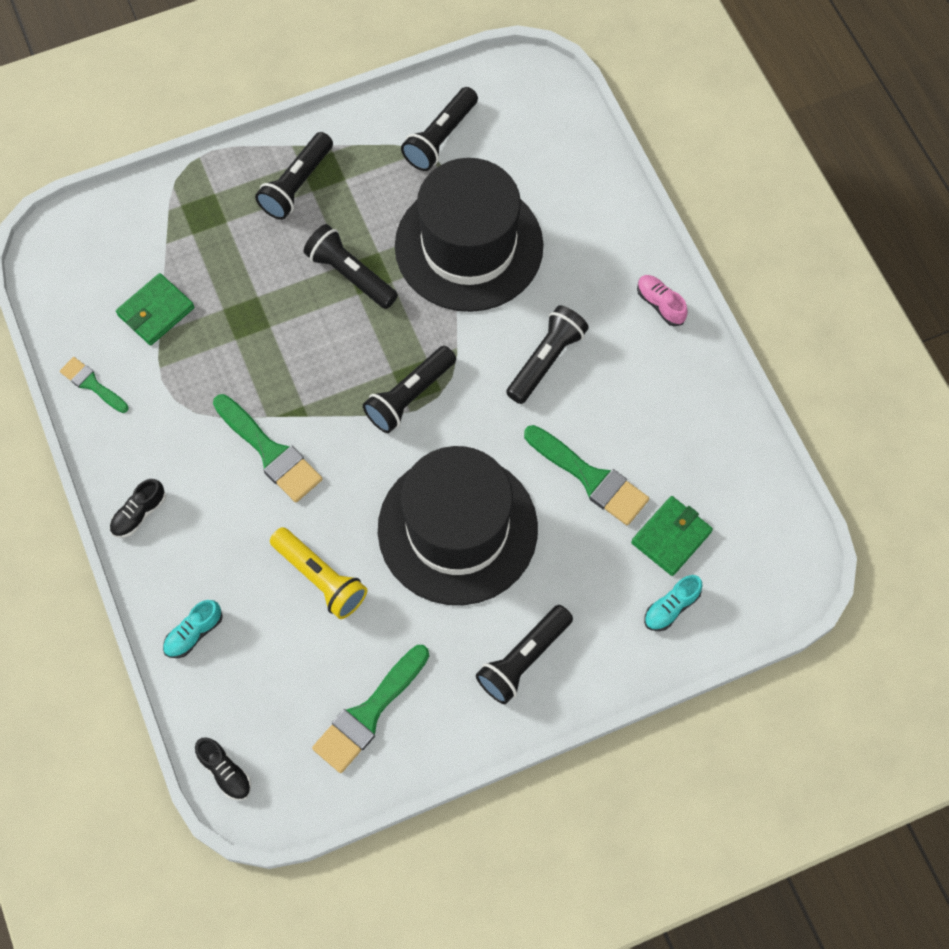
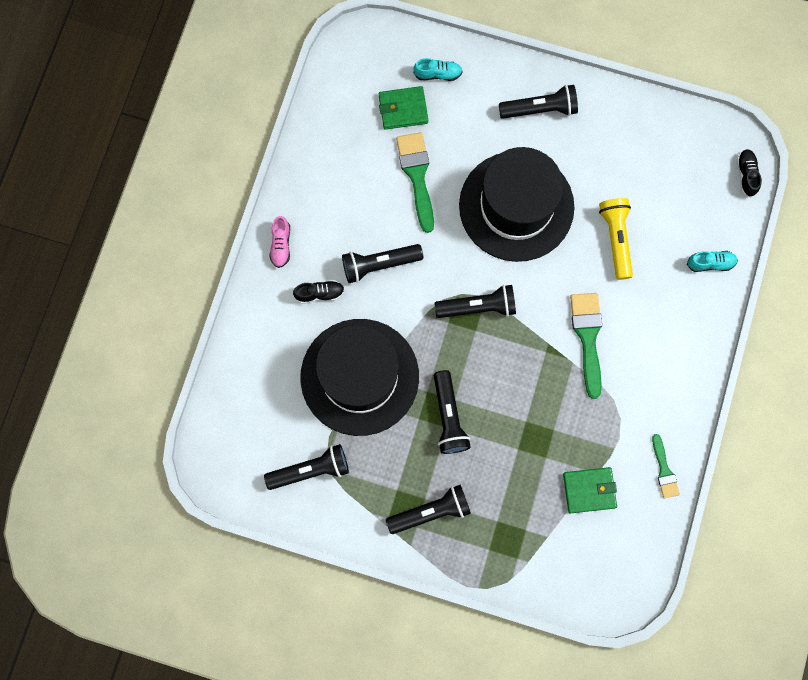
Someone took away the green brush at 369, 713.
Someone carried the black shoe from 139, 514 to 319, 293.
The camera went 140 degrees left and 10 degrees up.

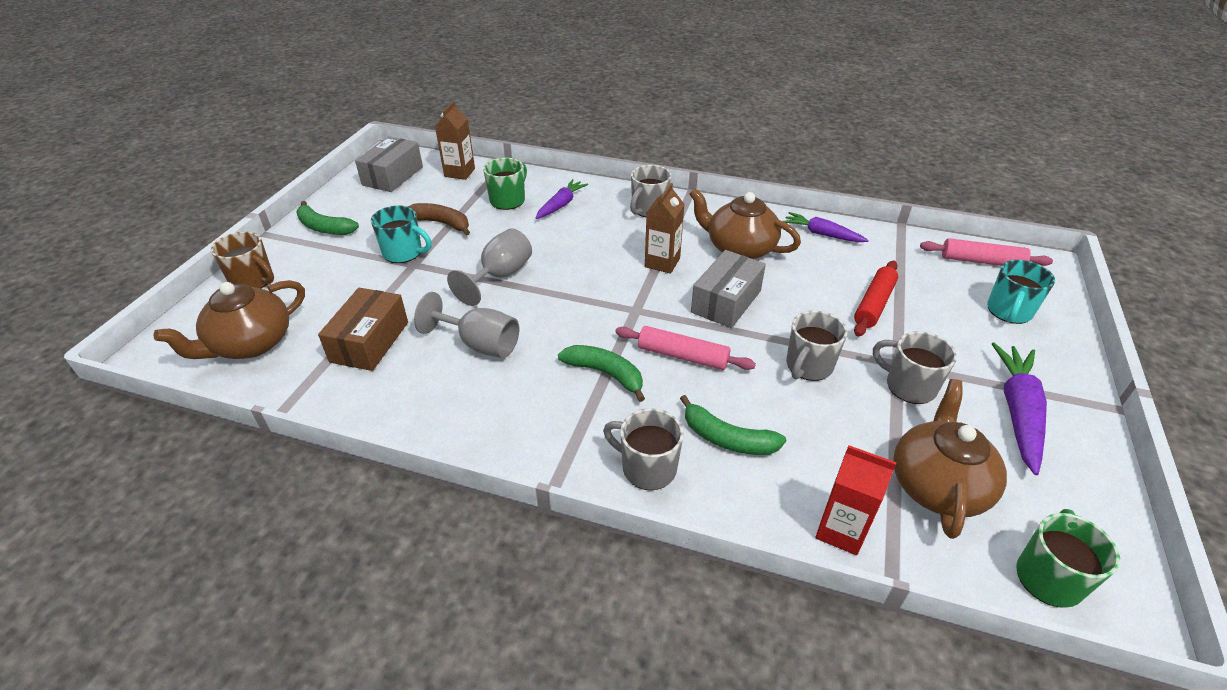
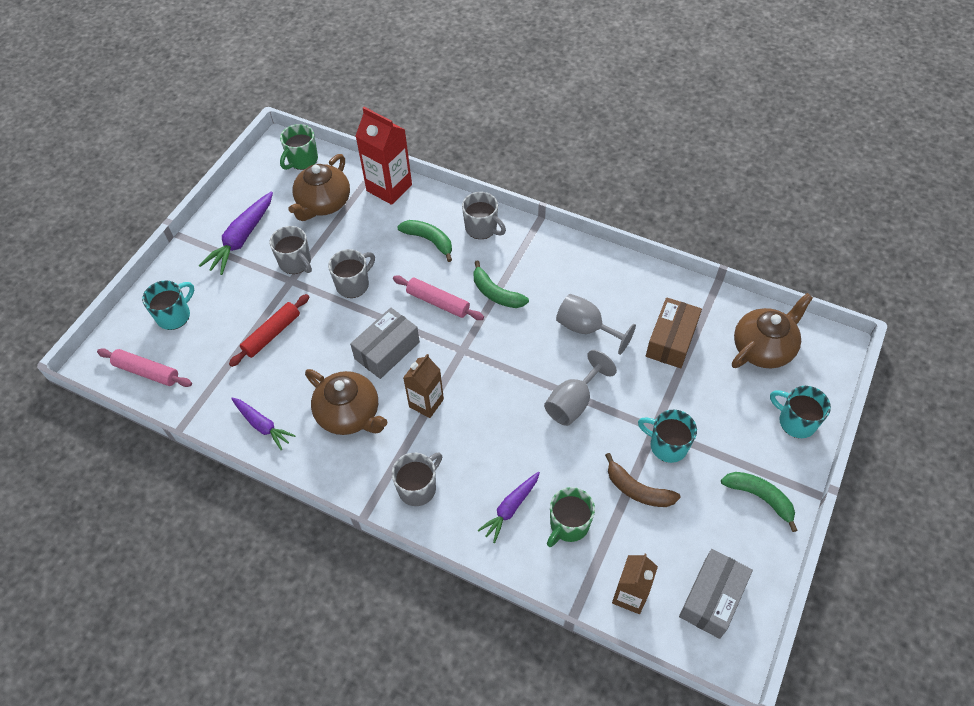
Someone repainted the brown mug at 253, 281, which became the turquoise mug at 796, 421.
Someone scaled the red carton at 840, 530 by 1.52.
The camera went 170 degrees left and 15 degrees up.

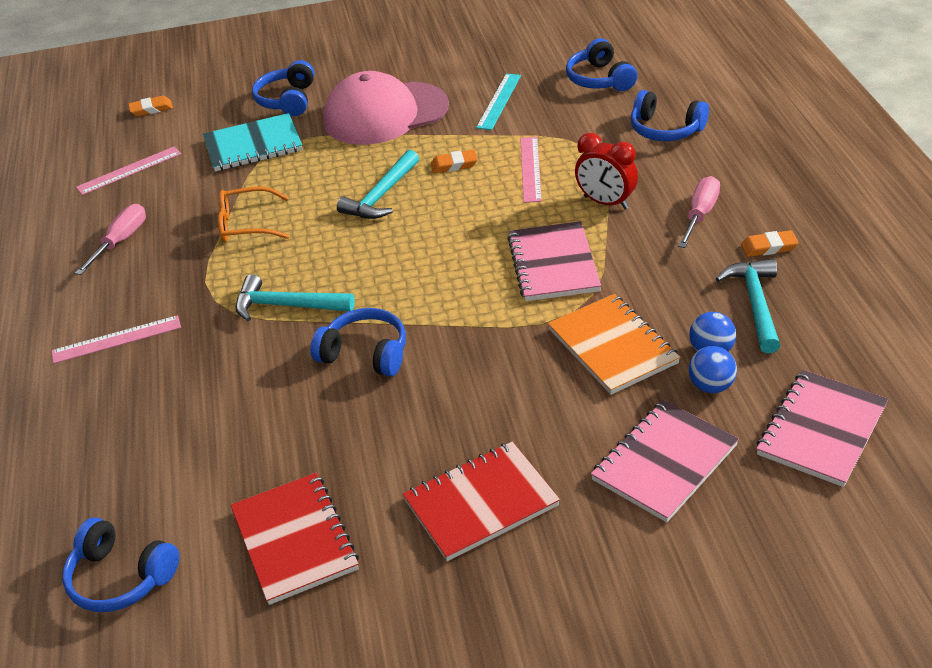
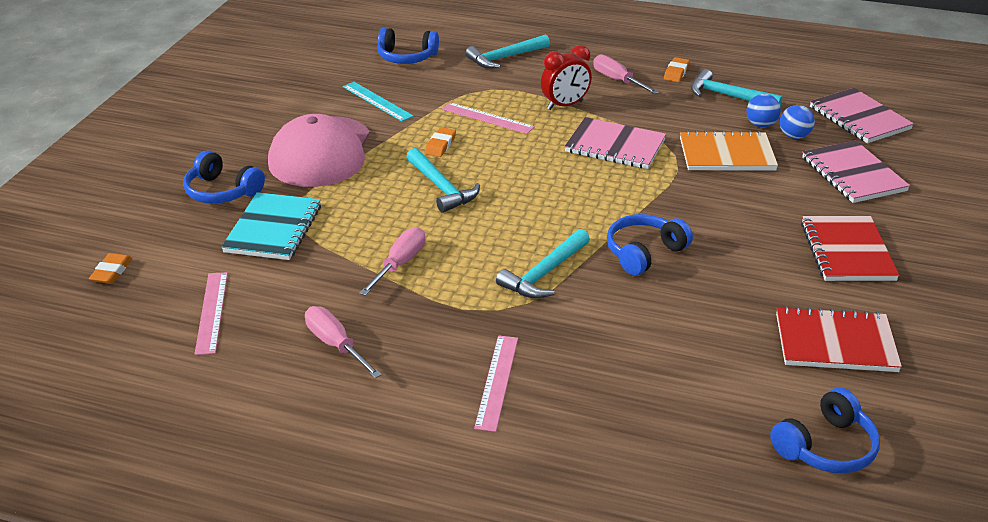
Someone swapped the orange glasses at 247, 224 for the pink screwdriver at 400, 264.
Someone swapped the blue headphones at 665, 129 for the turquoise hammer at 505, 58.
The camera went 65 degrees left and 5 degrees down.

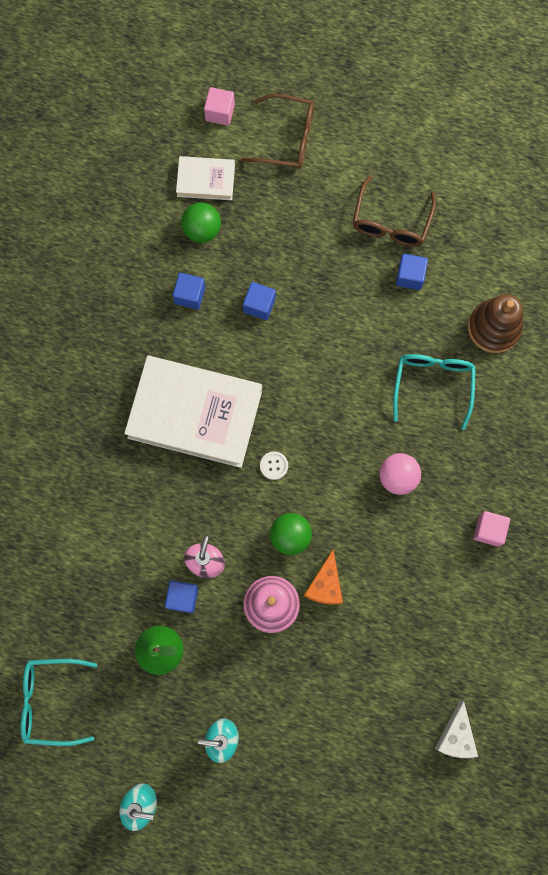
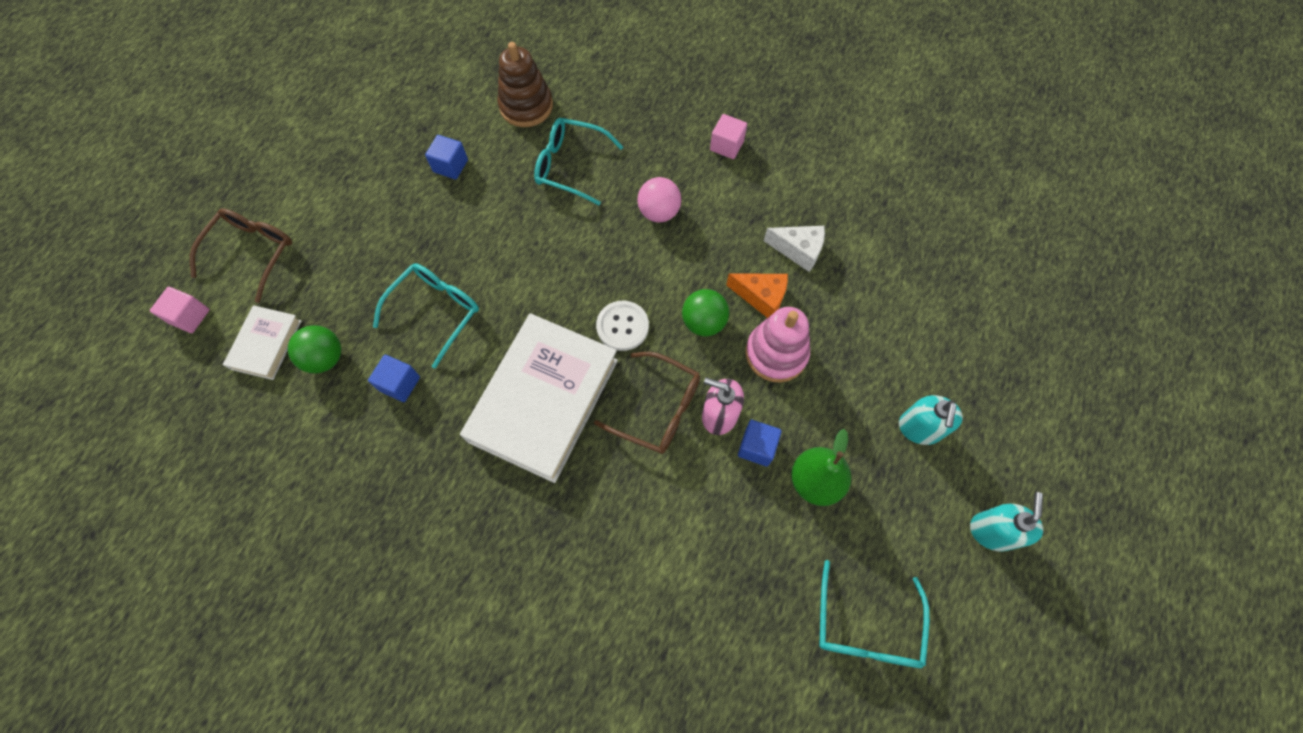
Someone carried the brown glasses from 391, 222 to 658, 409.
Someone carried the white cheese from 455, 735 to 798, 251.
Someone swapped the blue cube at 259, 305 for the turquoise glasses at 436, 312.
Someone scaled the white button at 274, 465 by 1.64.
The camera went 80 degrees left and 10 degrees down.

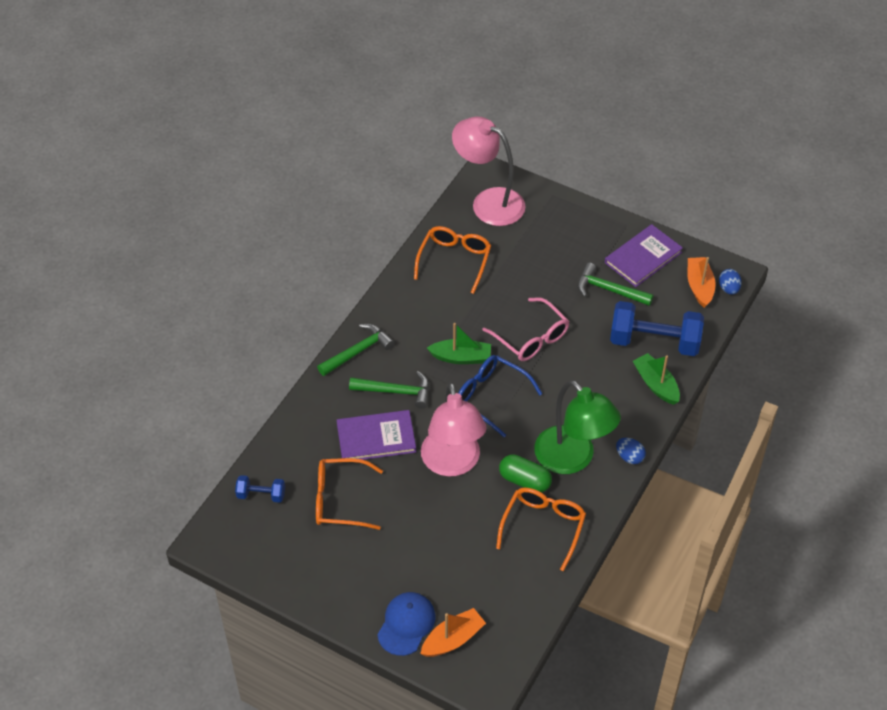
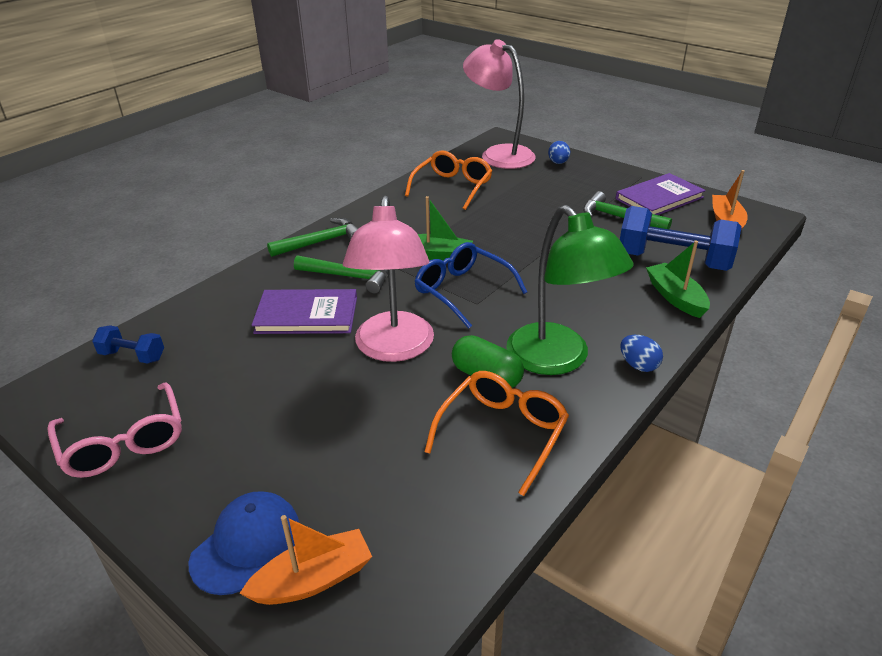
Someone took away the orange glasses at 341, 500.
Someone carried the pink glasses from 530, 337 to 123, 441.
Someone carried the blue egg from 728, 289 to 558, 163.
The camera went 10 degrees right and 15 degrees down.

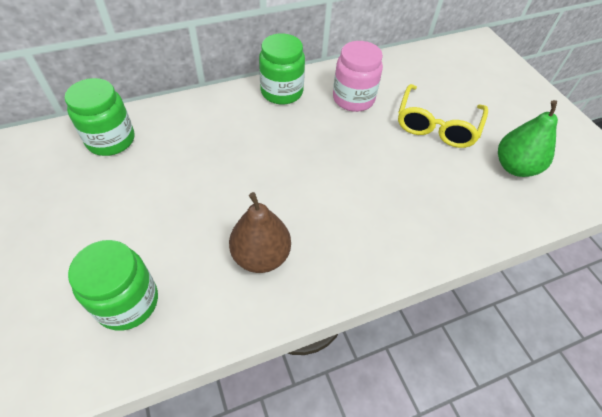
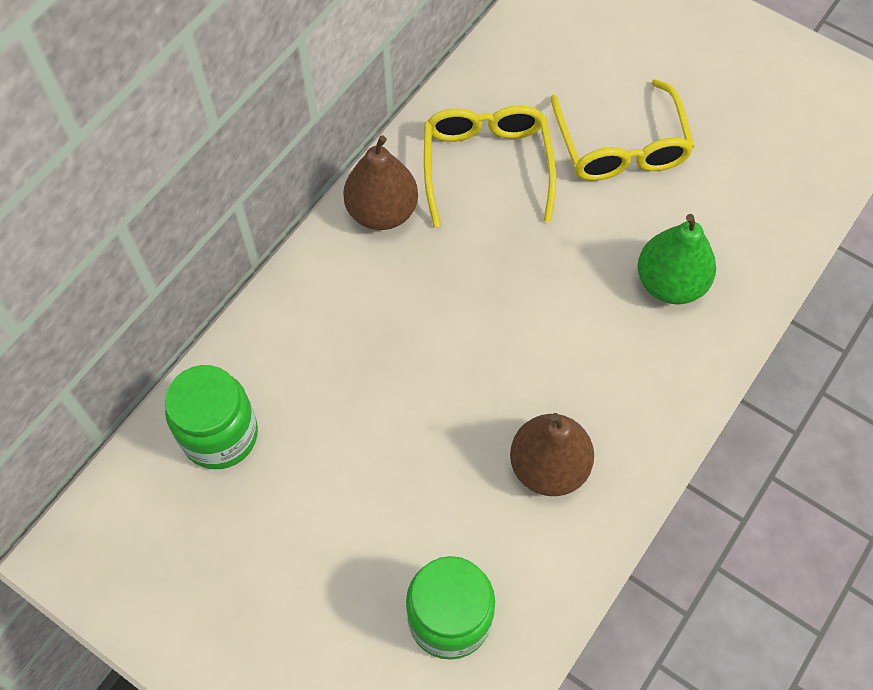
Someone carried the green pear from 514, 167 to 670, 283.
Someone swapped the green jar at 282, 92 for the brown pear at 382, 212.
Someone swapped the pink jar at 353, 99 for the yellow glasses at 486, 165.
The camera went 30 degrees left and 10 degrees up.

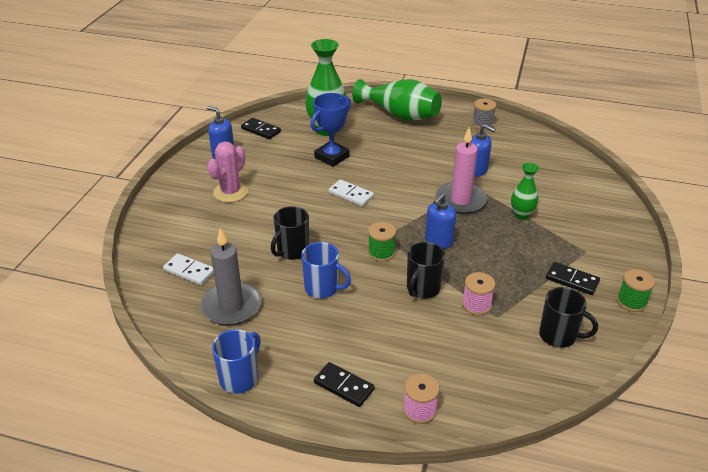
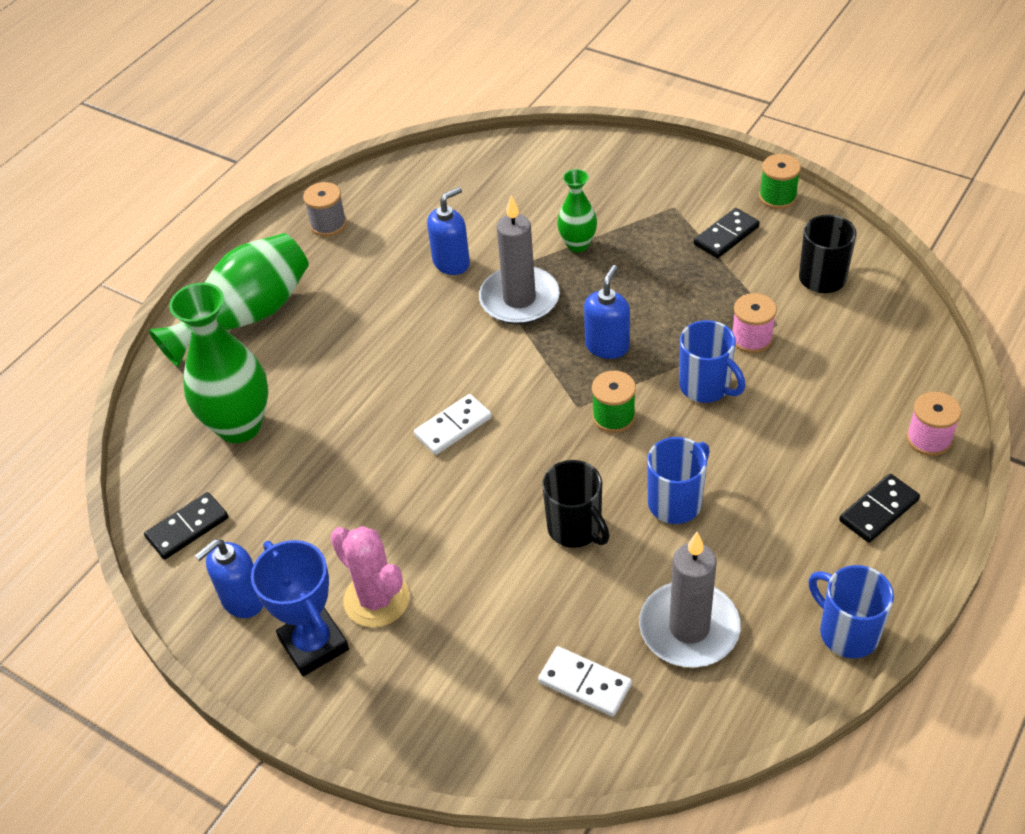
Someone carried the blue trophy from 332, 157 to 314, 644.
Someone repainted the black mug at 422, 289, which became the blue mug at 706, 387.
Someone repainted the pink candle at 460, 200, which became the grey candle at 519, 299.
Someone rotated the white domino at 189, 271 by 75 degrees clockwise.
Someone rotated the blue soap dispenser at 438, 241 by 120 degrees counterclockwise.
The camera went 70 degrees left and 10 degrees up.

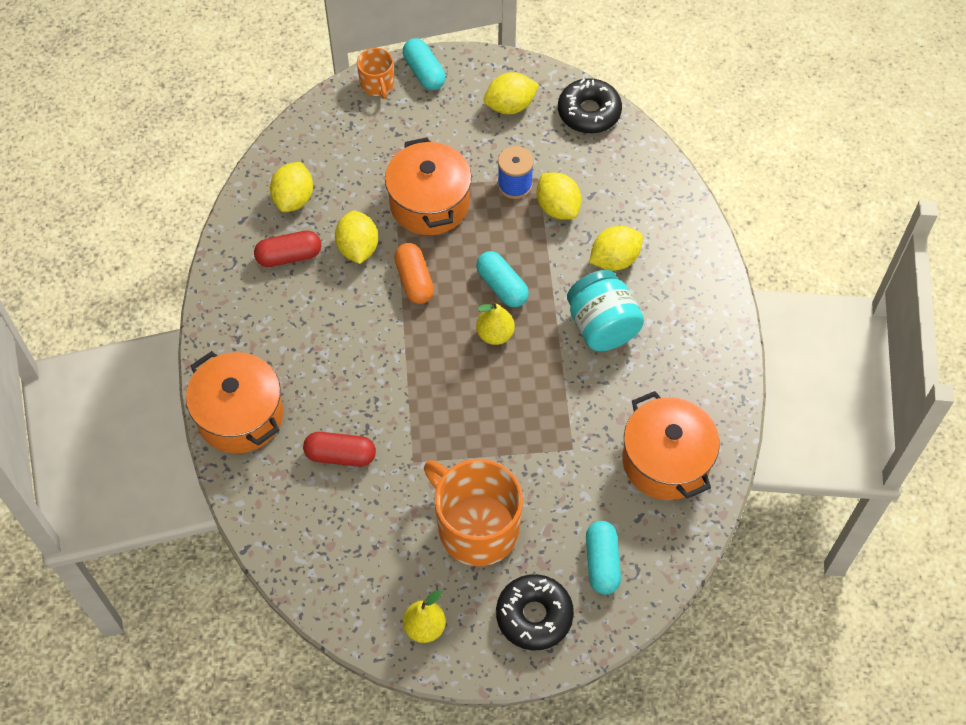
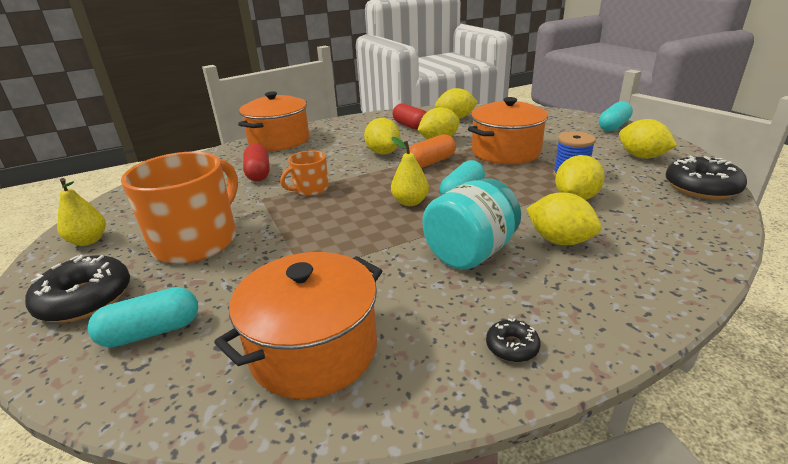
Someone put down the yellow lemon at 383, 152.
Someone put down the black donut at 512, 346.
Someone carried the orange mug from 377, 84 to 310, 189.
The camera went 70 degrees right and 30 degrees down.

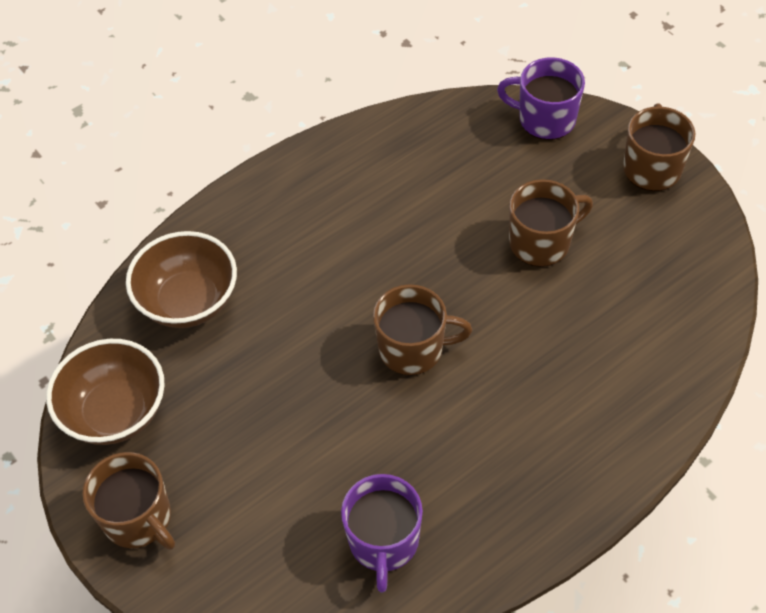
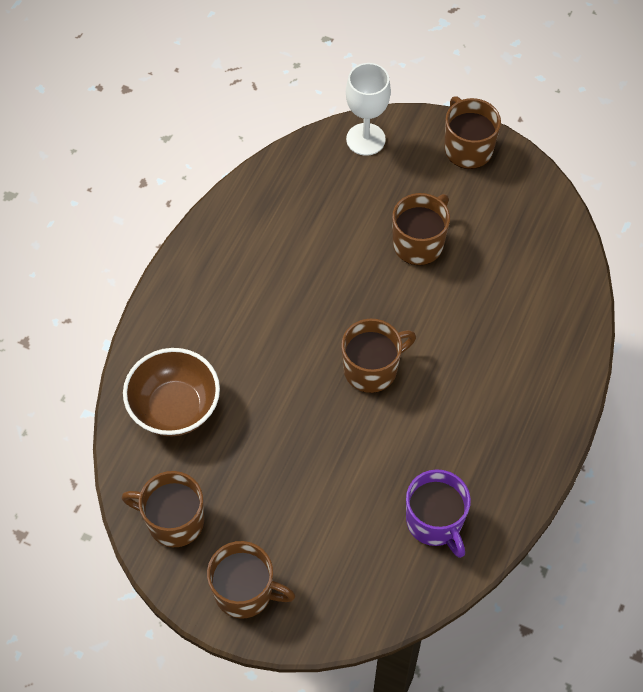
Someone swapped the brown bowl at 116, 412 for the brown mug at 174, 521.
Someone swapped the purple mug at 545, 119 for the white goblet at 365, 139.
The camera went 30 degrees left and 5 degrees up.

